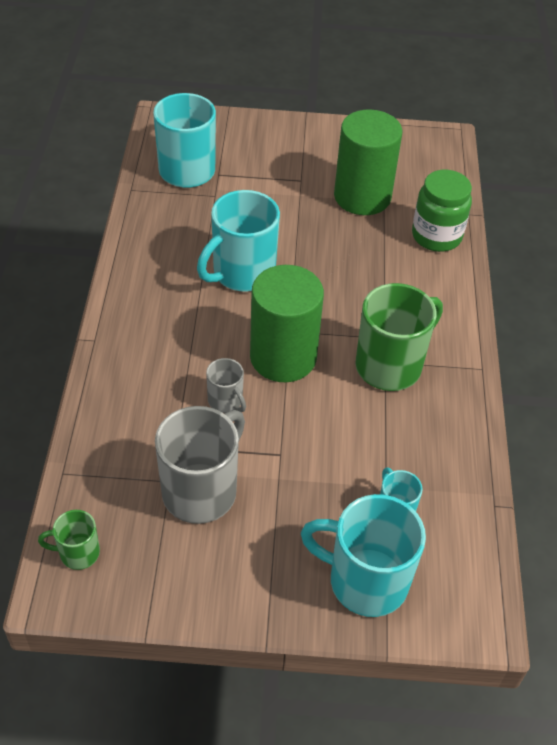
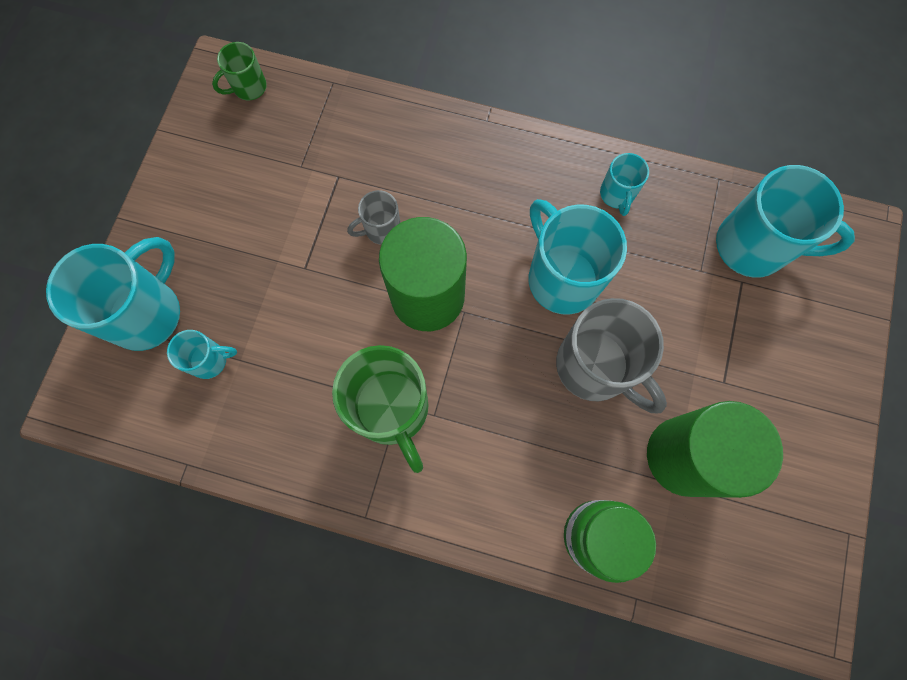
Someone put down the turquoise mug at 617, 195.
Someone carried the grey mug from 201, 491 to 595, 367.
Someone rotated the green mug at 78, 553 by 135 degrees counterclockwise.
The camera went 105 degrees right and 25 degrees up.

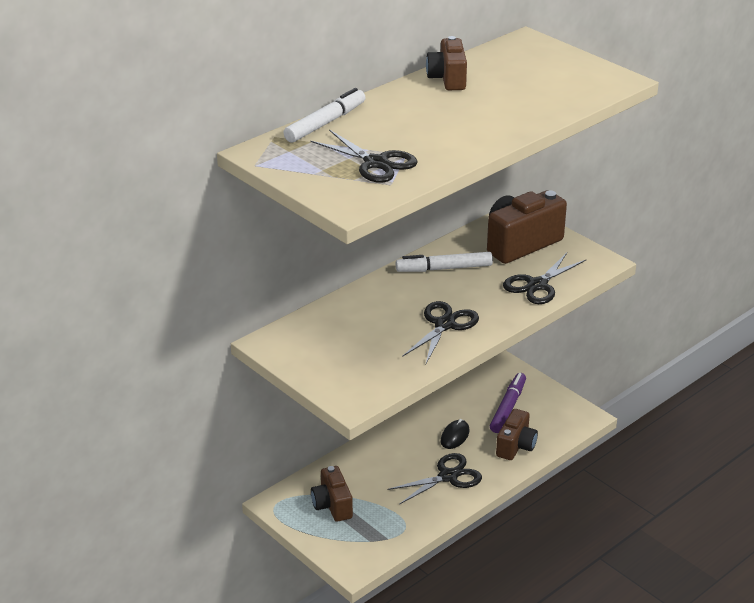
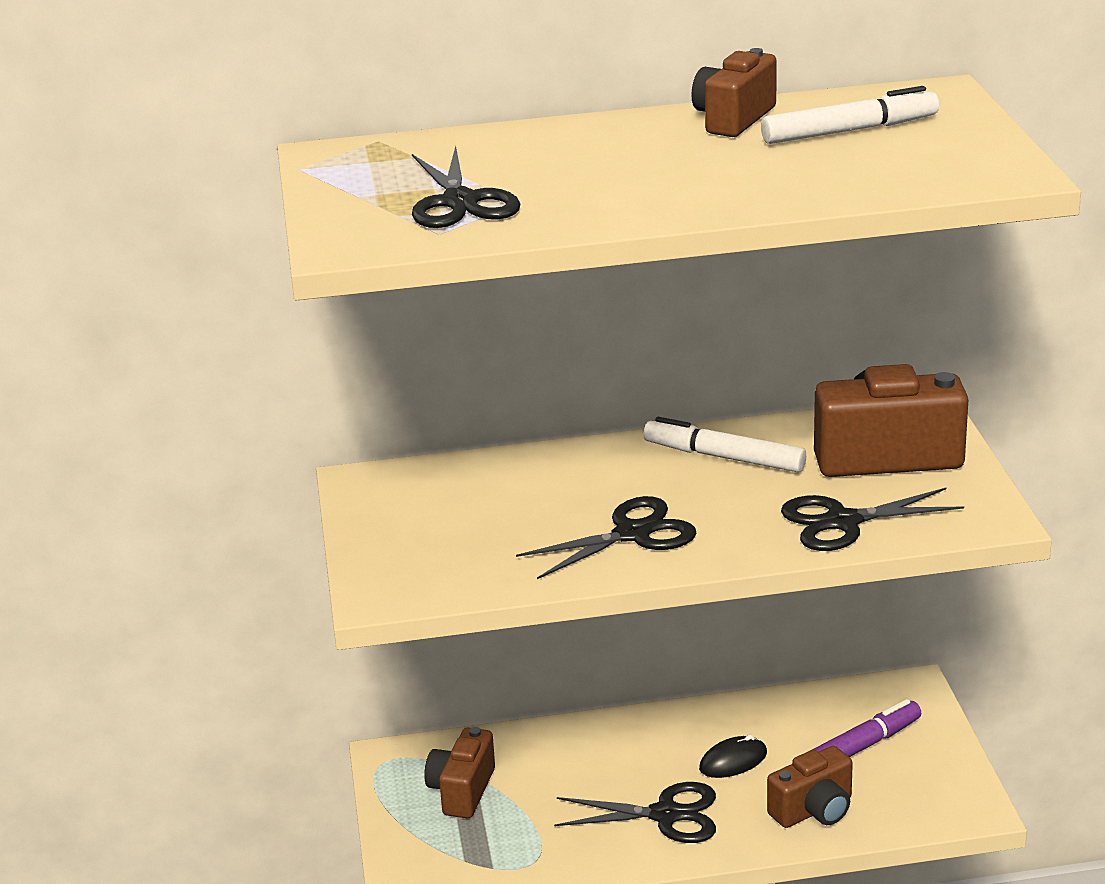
Someone carried the white marker from 325, 123 to 849, 131.
The camera went 35 degrees right and 5 degrees down.

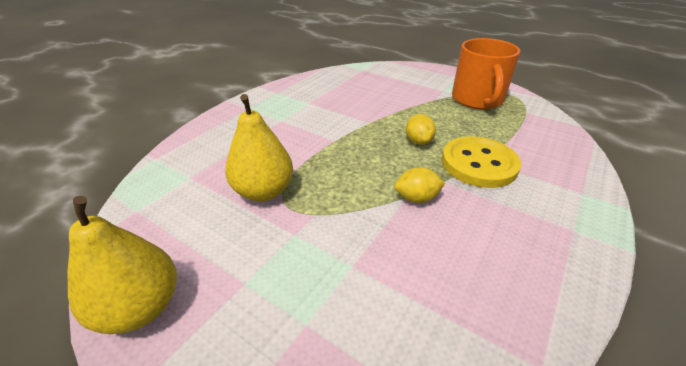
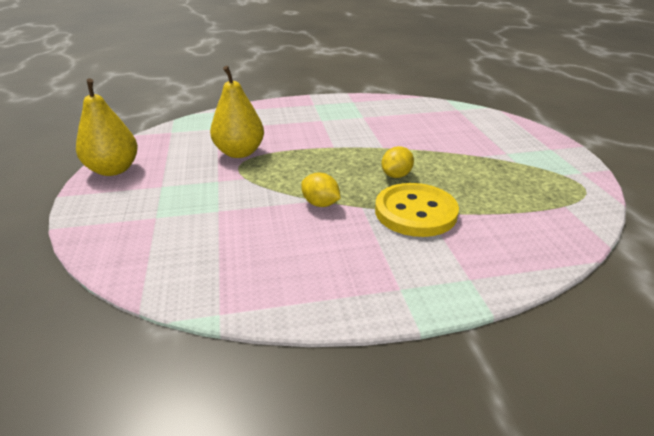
Someone took away the orange mug at 477, 99.
The camera went 45 degrees right and 5 degrees down.

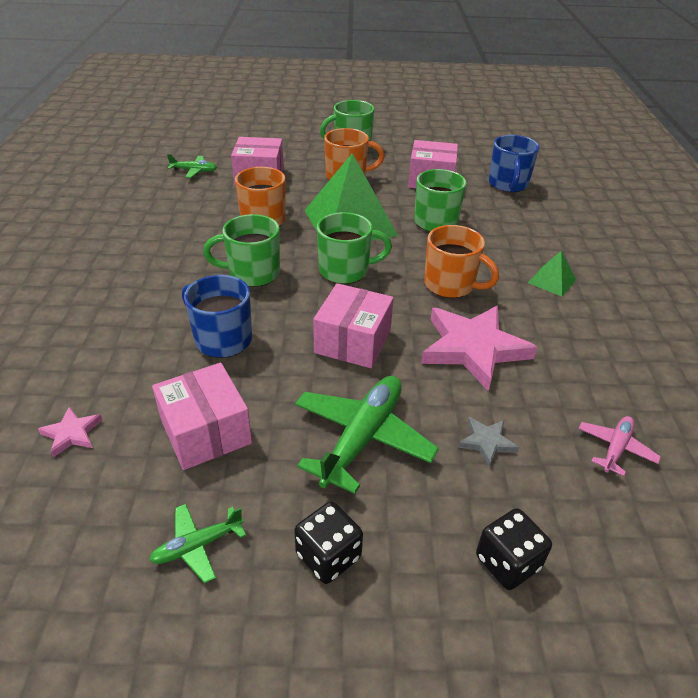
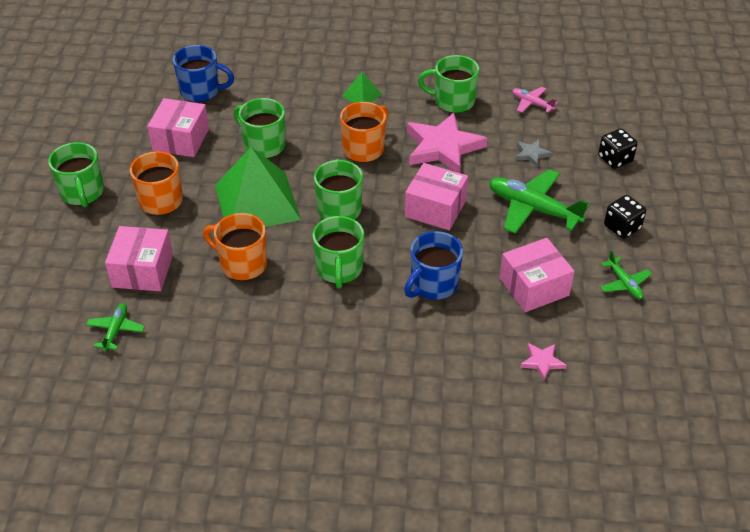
Someone put down the green mug at 453, 101.
The camera went 85 degrees left and 5 degrees up.

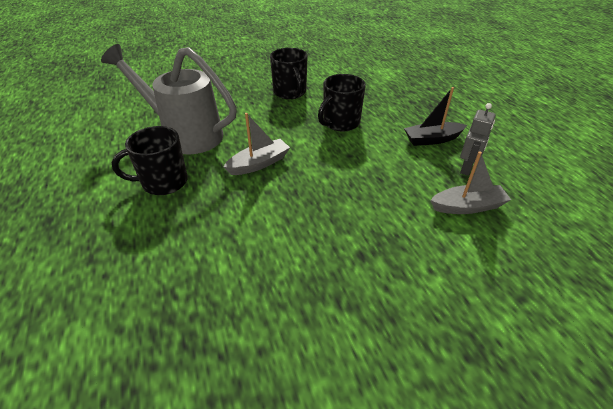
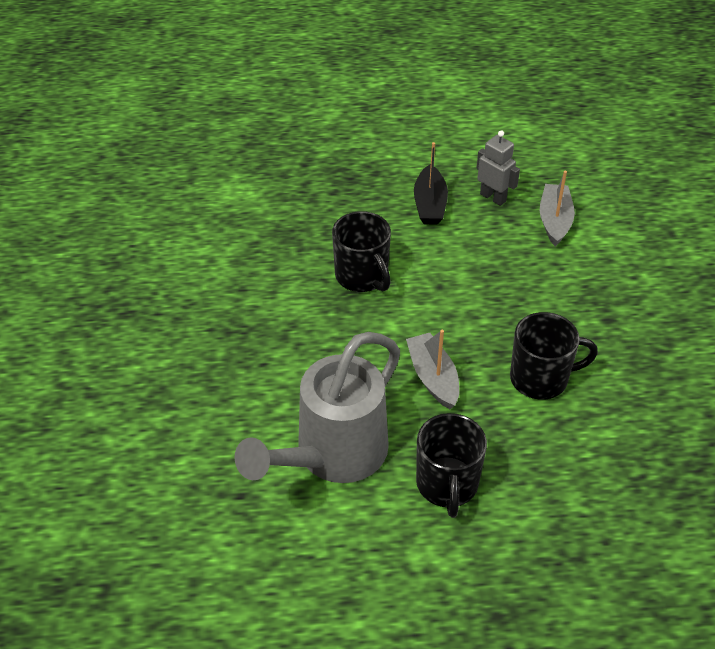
Someone carried the black mug from 290, 92 to 541, 378.
The camera went 75 degrees left and 5 degrees up.

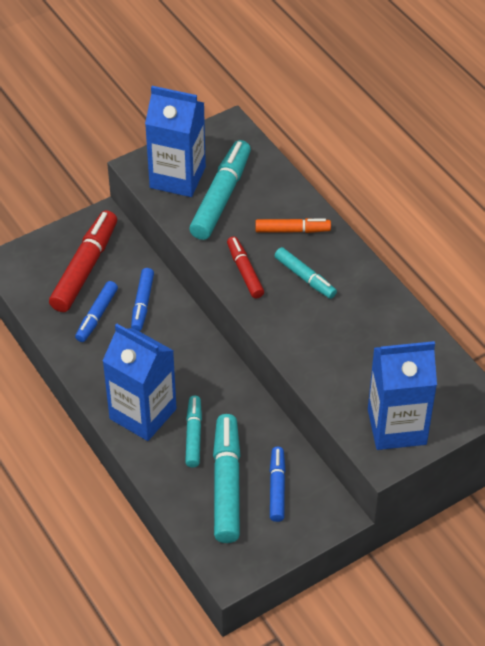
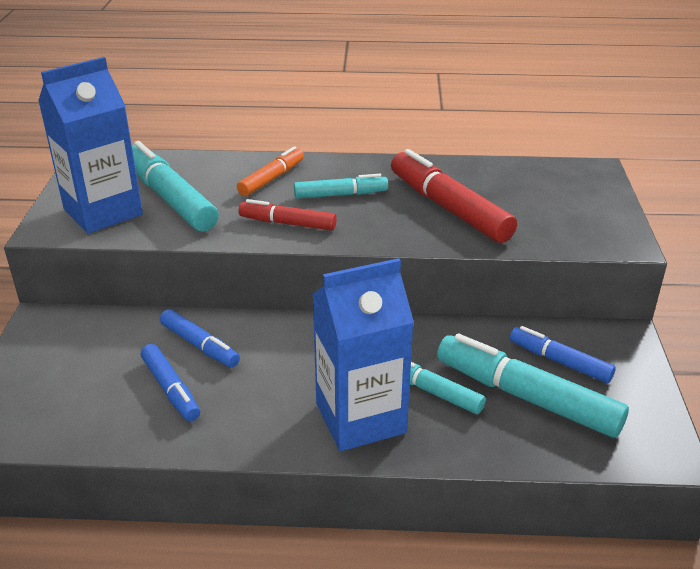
Someone took away the blue carton at 396, 427.
Someone carried the red marker from 85, 268 to 449, 208.
The camera went 55 degrees left and 15 degrees down.

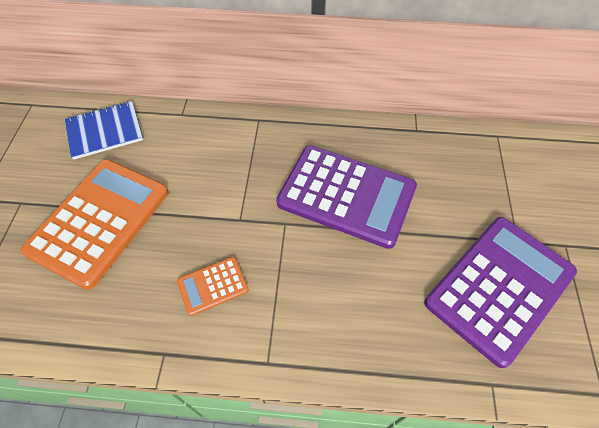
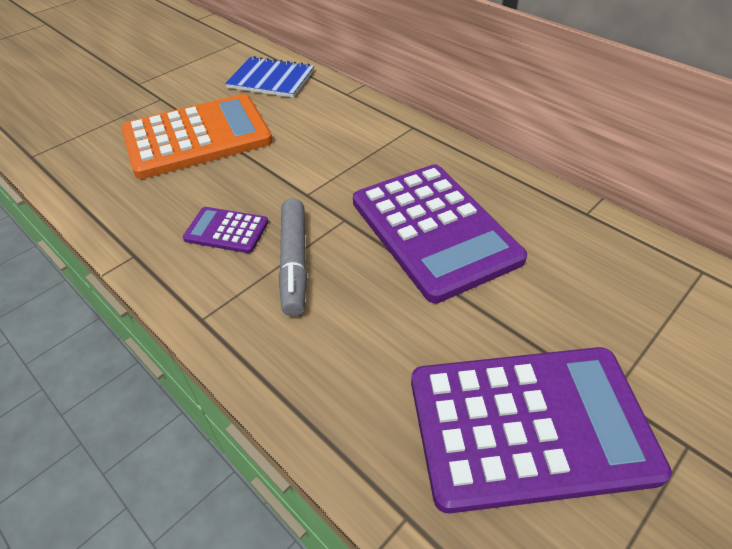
Someone put down the grey marker at 294, 262.
Someone repainted the orange calculator at 213, 286, which became the purple calculator at 226, 231.
The camera went 40 degrees right and 10 degrees down.

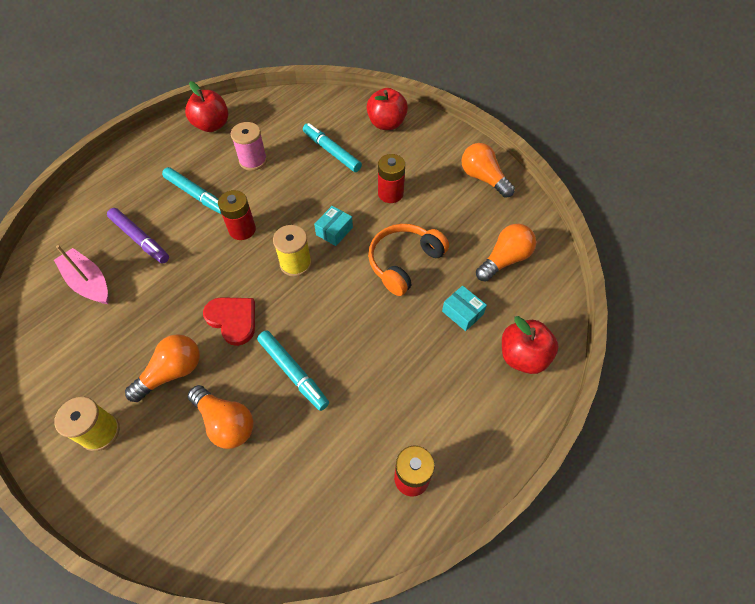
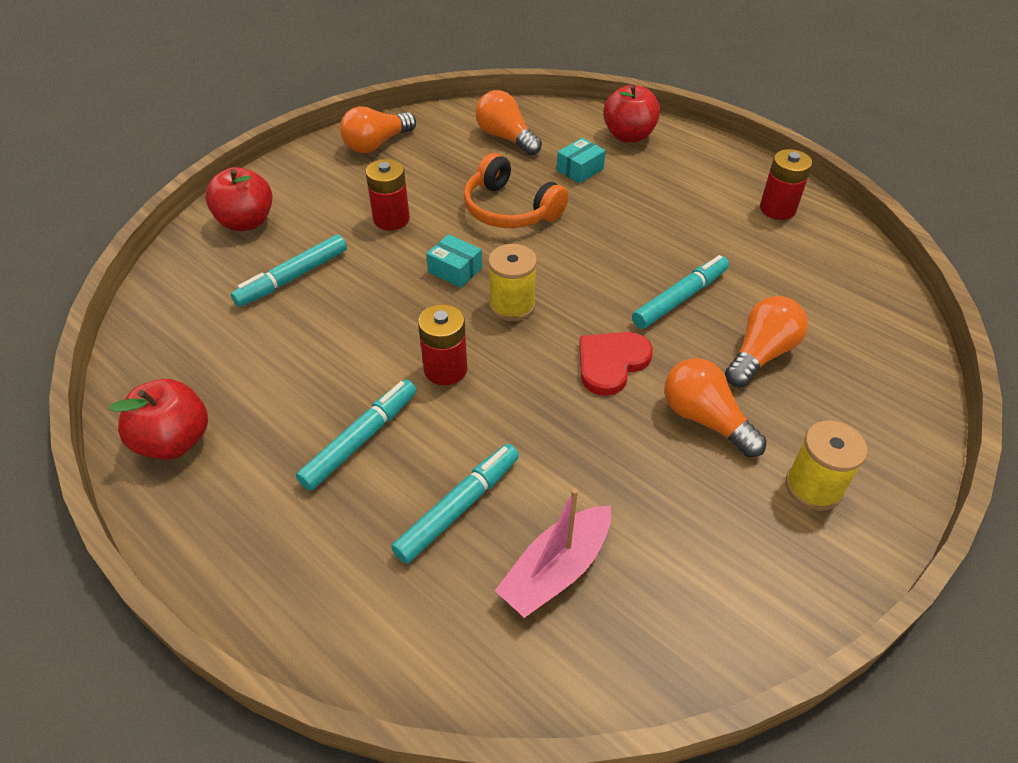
Someone took away the pink spool at 253, 161.
Someone repainted the purple marker at 140, 239, which became the turquoise marker at 458, 507.
The camera went 90 degrees left and 10 degrees down.

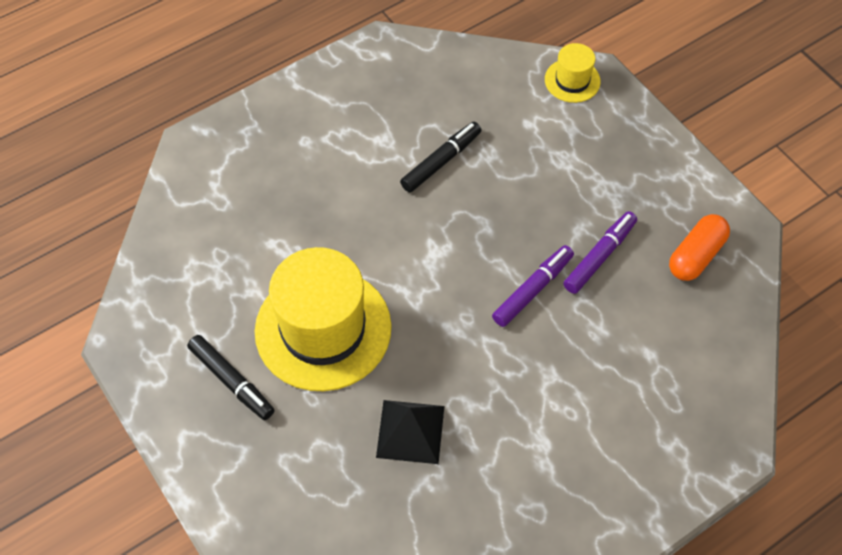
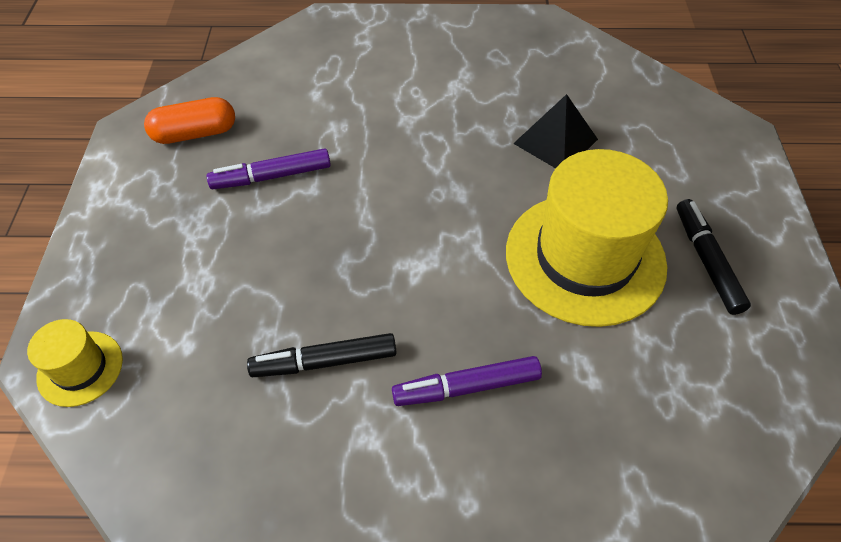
Someone carried the purple marker from 533, 290 to 466, 387.
The camera went 145 degrees left and 5 degrees down.

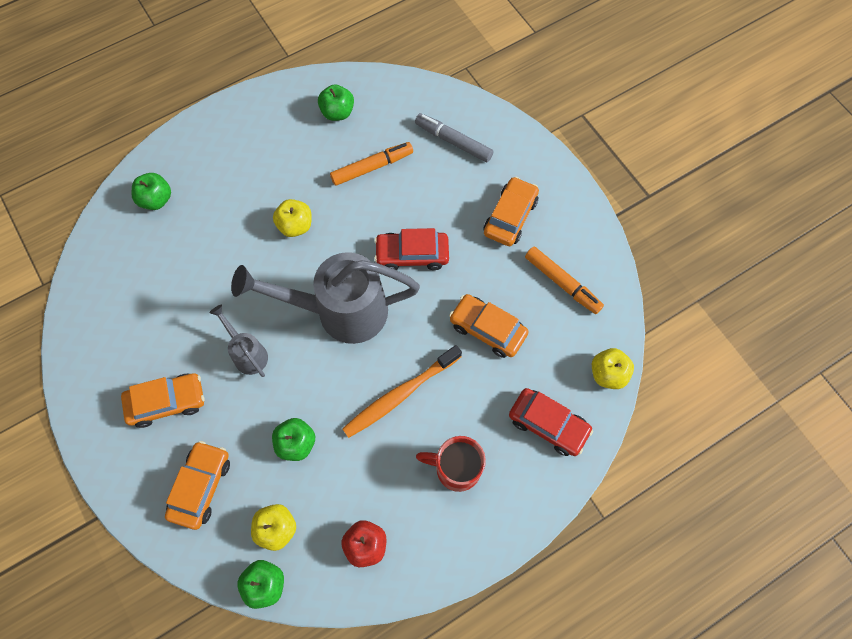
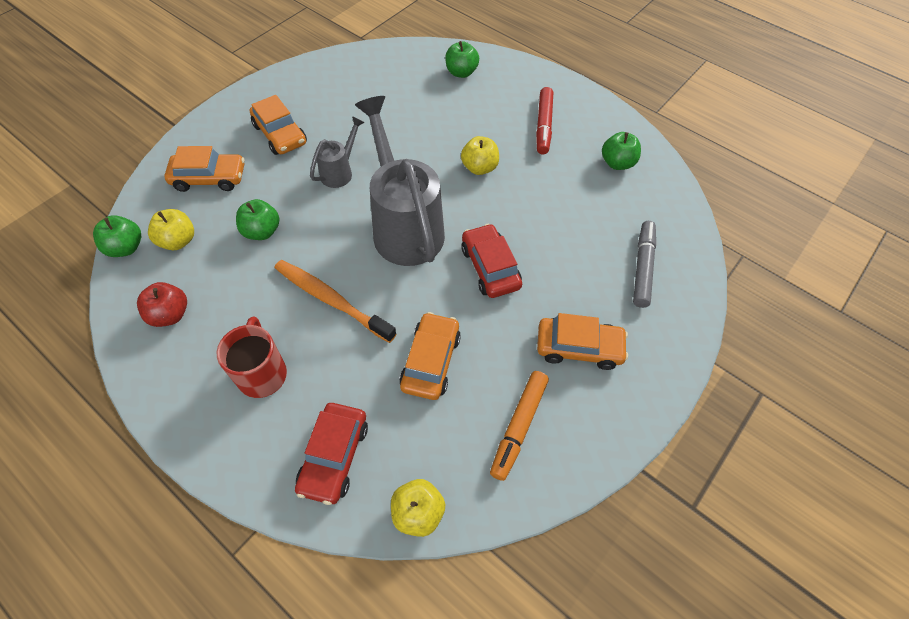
Someone took away the orange marker at 372, 167.
Someone put down the red marker at 543, 126.
The camera went 70 degrees right and 10 degrees down.

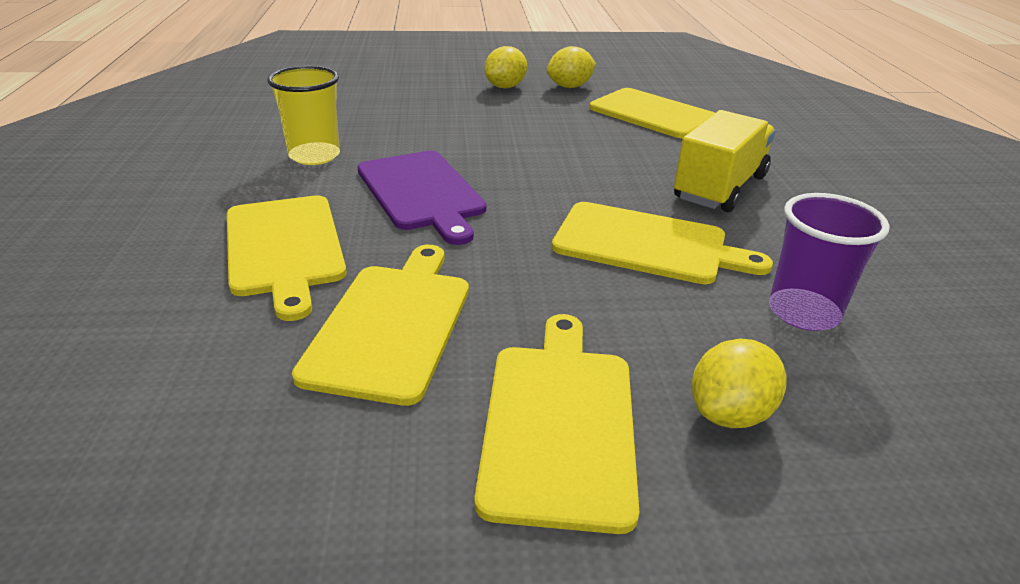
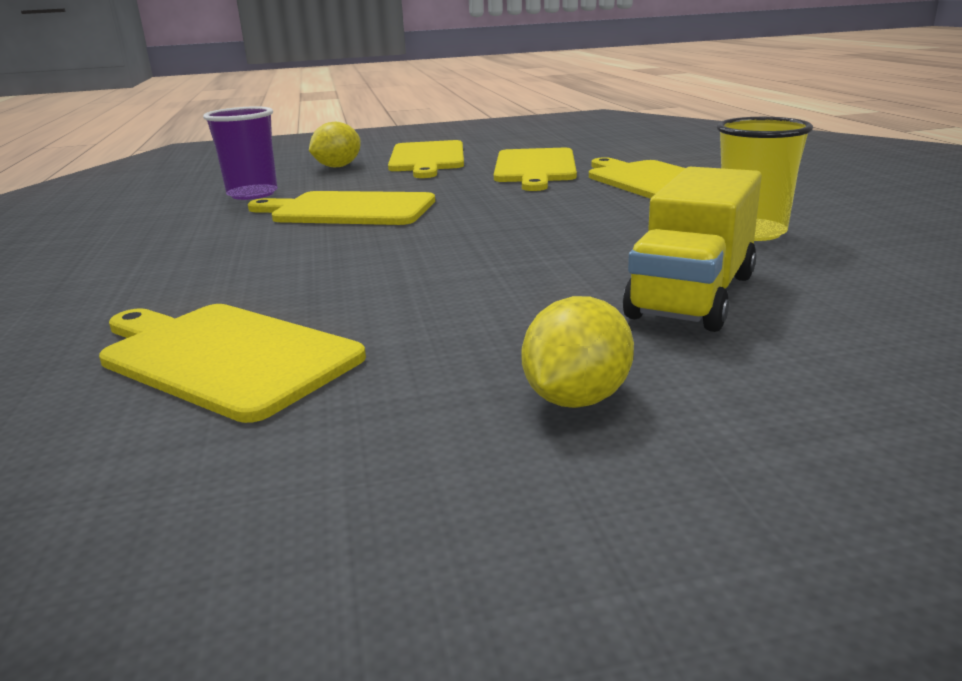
Someone took away the purple cutting board at 422, 192.
Someone took away the yellow lemon at 569, 87.
Someone carried the yellow truck from 720, 188 to 692, 295.
The camera went 175 degrees right and 10 degrees down.

